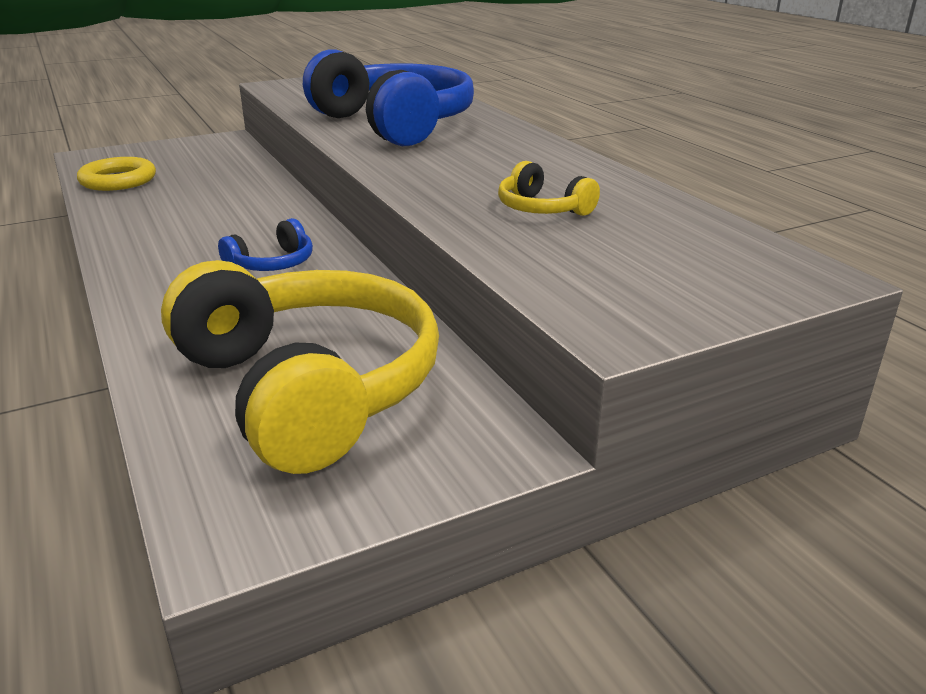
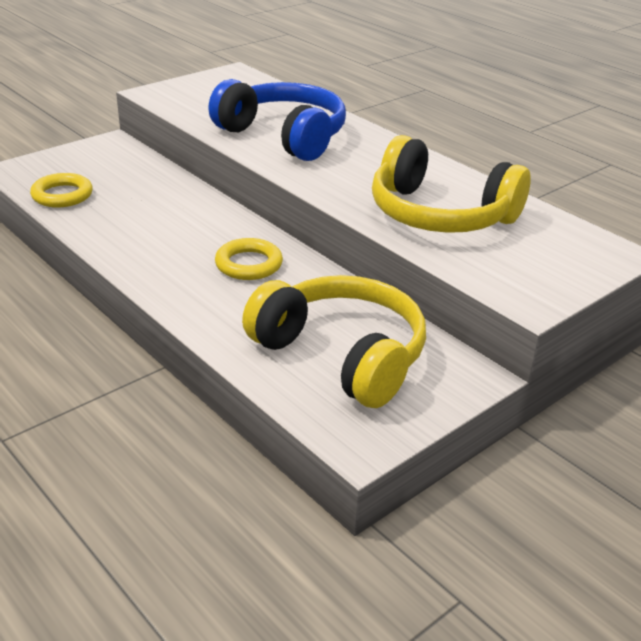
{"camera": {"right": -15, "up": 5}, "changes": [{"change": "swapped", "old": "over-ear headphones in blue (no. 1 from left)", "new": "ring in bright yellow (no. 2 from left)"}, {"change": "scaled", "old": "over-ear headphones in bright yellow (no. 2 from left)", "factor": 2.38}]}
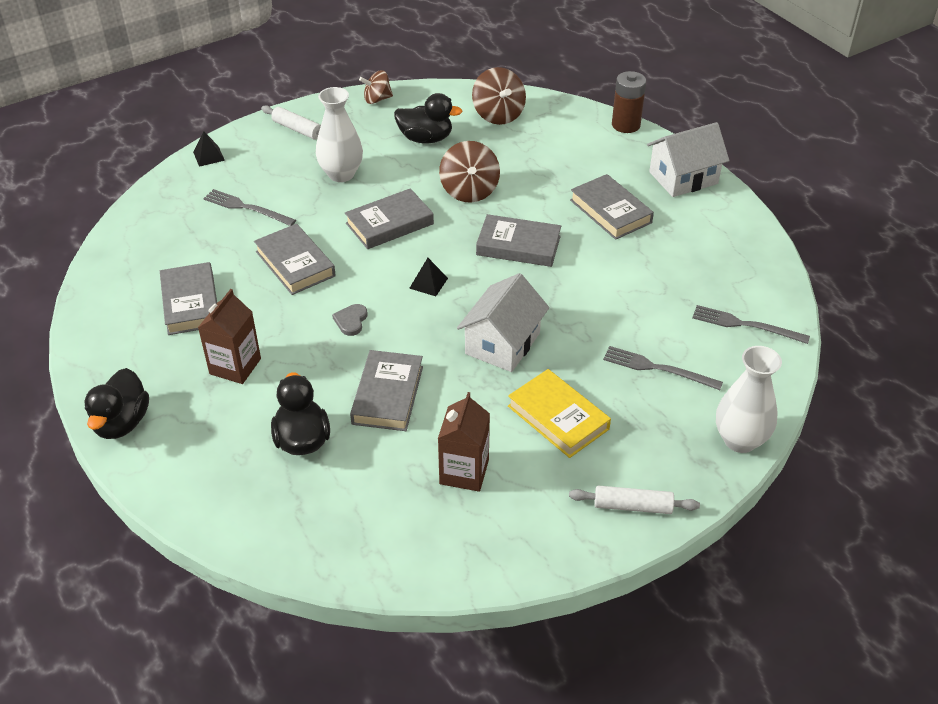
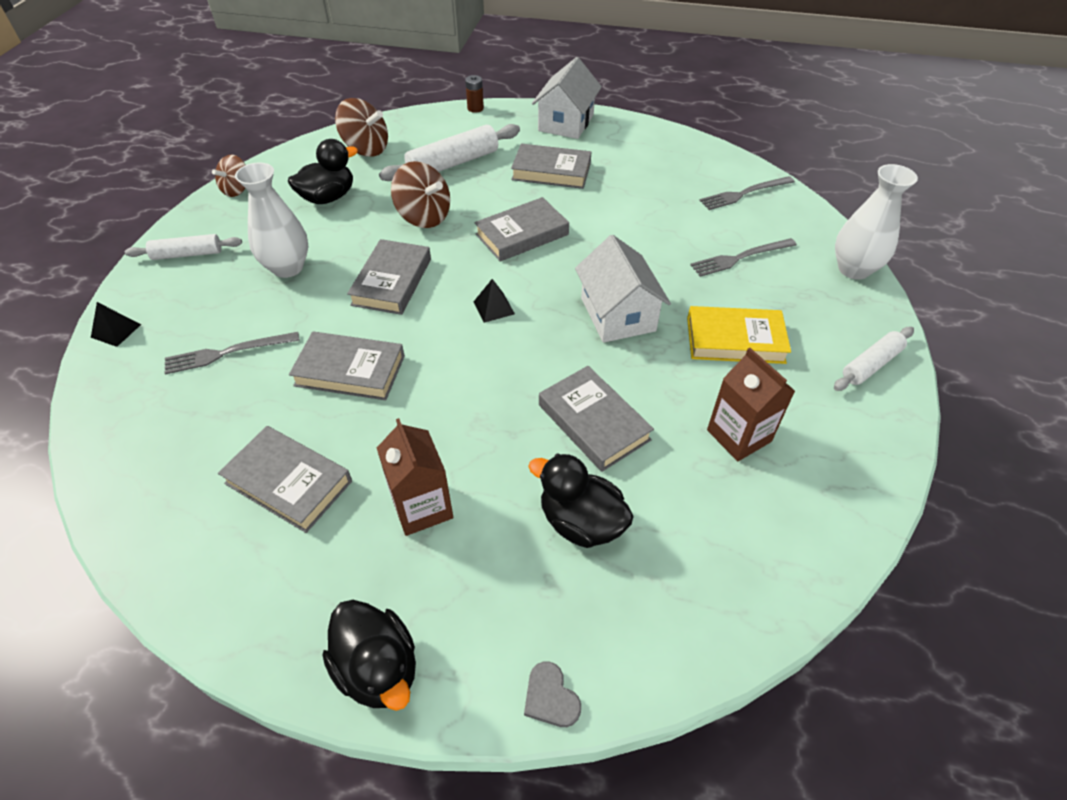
{"camera": {"right": -45, "up": 5}, "changes": [{"change": "shifted", "old": "heart shape in grey"}, {"change": "scaled", "old": "power cell in dark brown", "factor": 0.59}, {"change": "new", "new": "pastry roller in pure white (no. 2 from left)"}]}
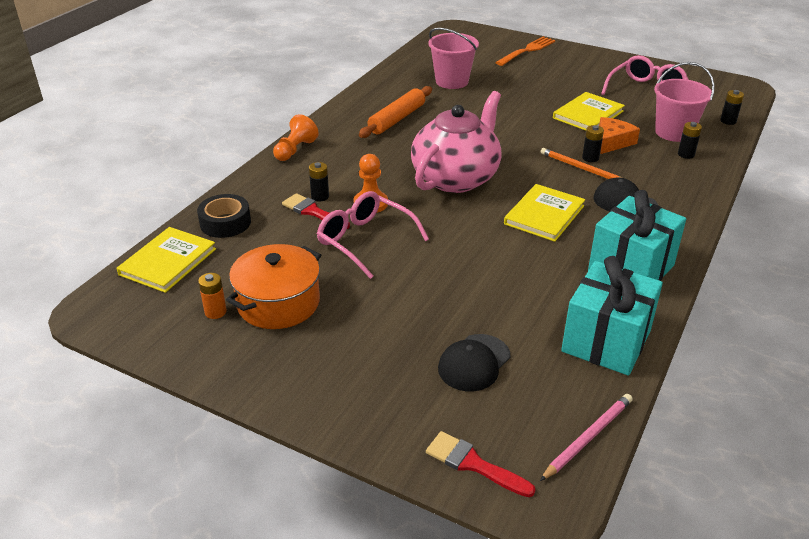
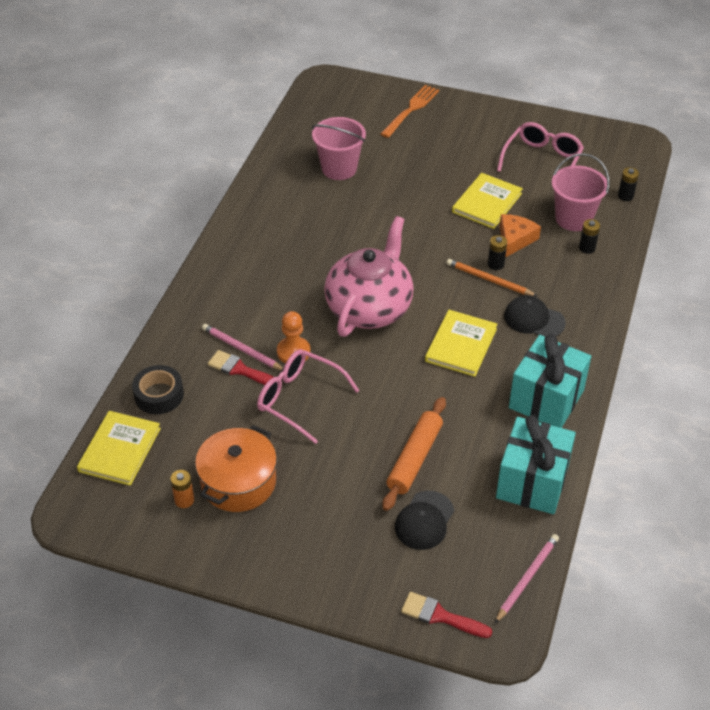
{"camera": {"right": -10, "up": 10}, "changes": [{"change": "gone", "old": "game pawn in orange-coloured (no. 1 from left)"}, {"change": "swapped", "old": "power cell in jet-black (no. 1 from left)", "new": "pencil in pink (no. 1 from left)"}, {"change": "shifted", "old": "pastry roller in orange-coloured"}]}
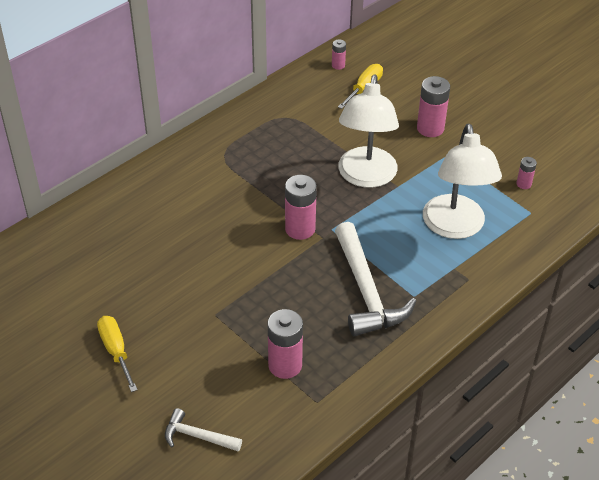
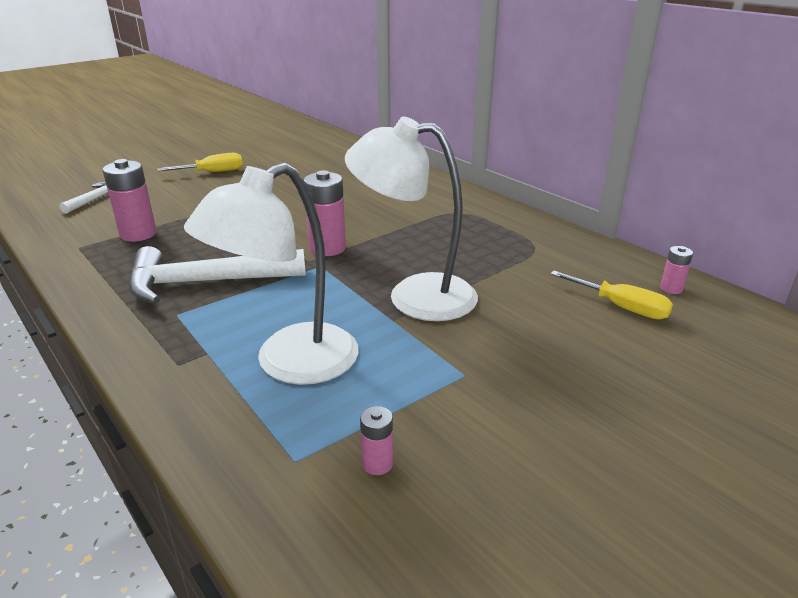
{"camera": {"right": 95, "up": -15}, "changes": [{"change": "gone", "old": "power cell in pink (no. 4 from left)"}, {"change": "rotated", "old": "lamp in pure white (no. 2 from left in the first image)", "degrees": -45}]}
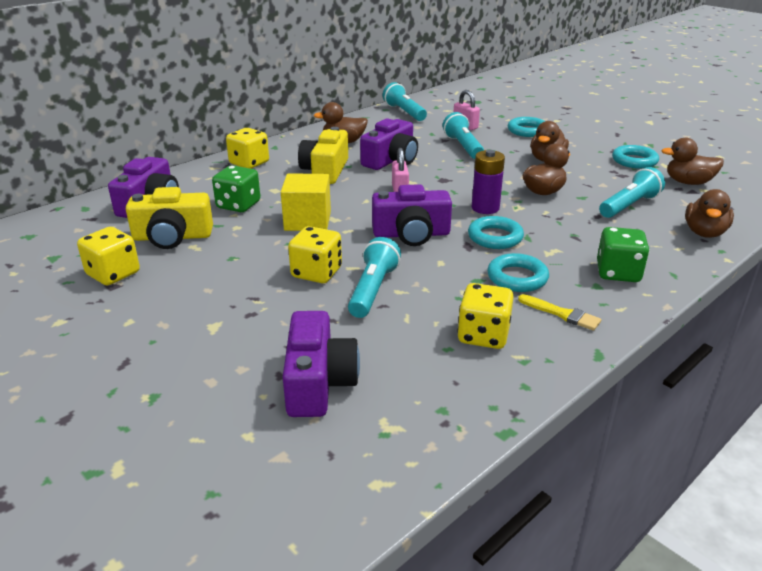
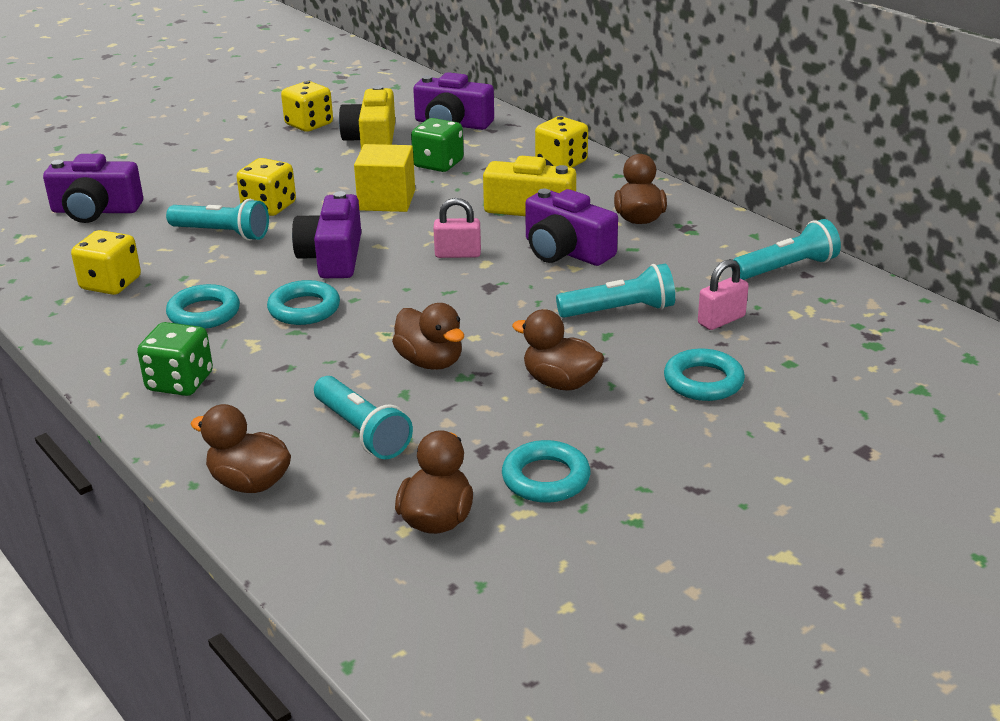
{"camera": {"right": 95, "up": 0}, "changes": [{"change": "gone", "old": "power cell in royal purple"}, {"change": "gone", "old": "brush in bright yellow"}]}
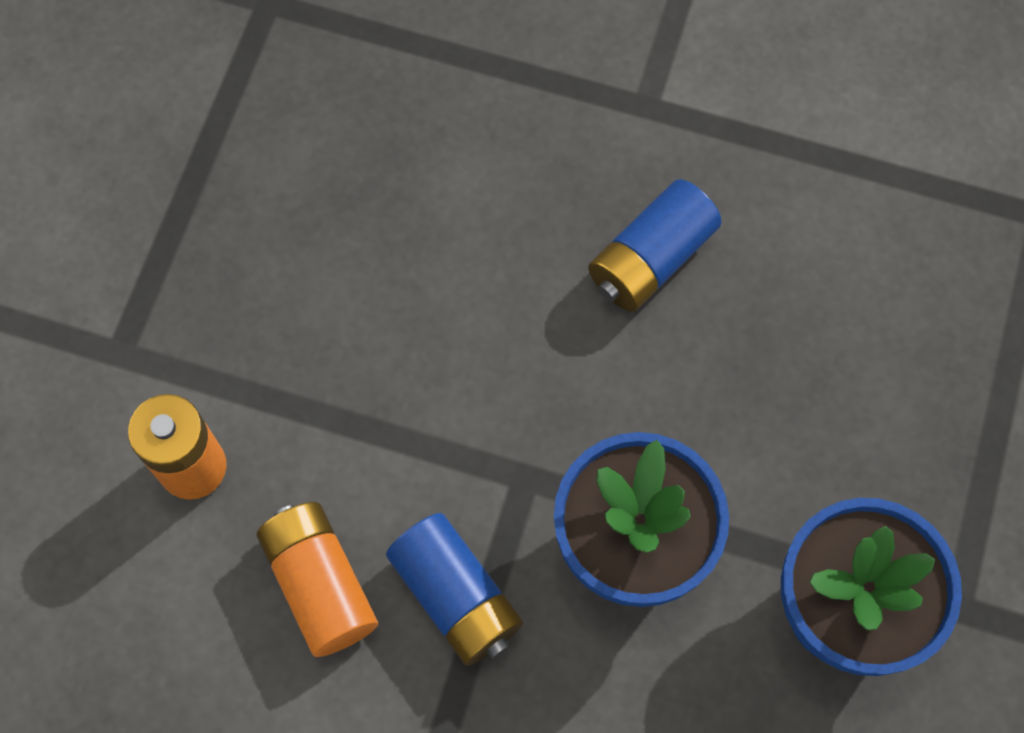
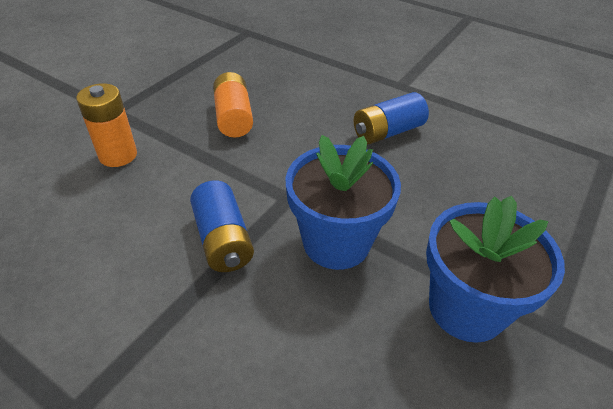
{"camera": {"right": 15, "up": -25}, "changes": [{"change": "shifted", "old": "power cell in orange-coloured (no. 2 from left)"}]}
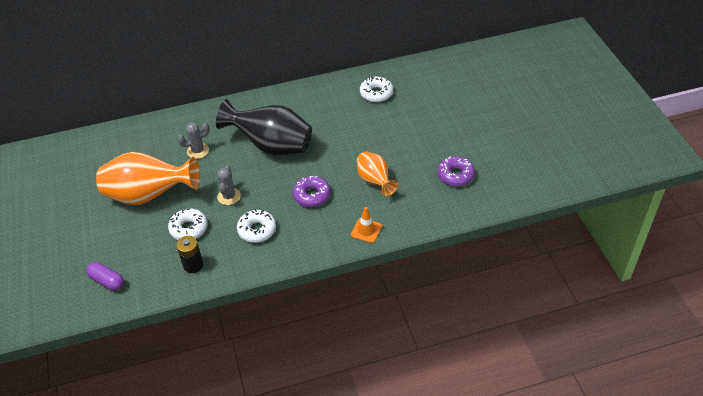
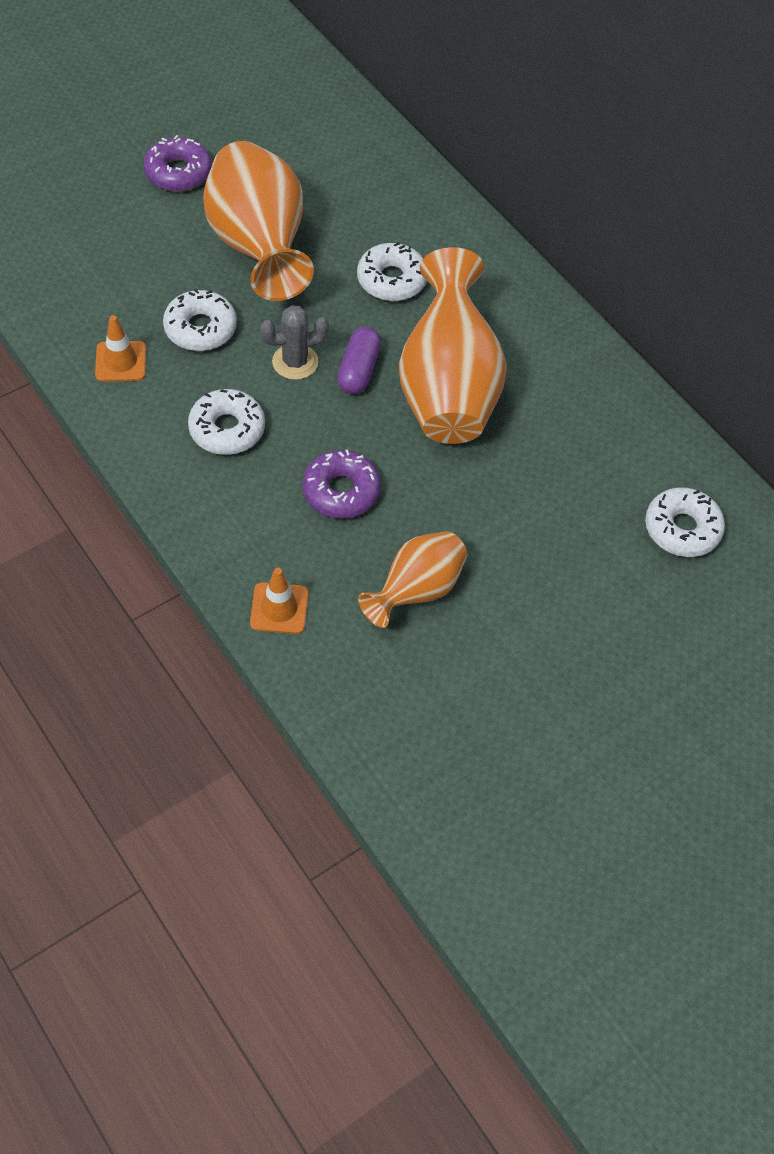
{"camera": {"right": 65, "up": 10}, "changes": [{"change": "shifted", "old": "pill in royal purple"}, {"change": "swapped", "old": "power cell in jet-black", "new": "safety cone in orange-coloured (no. 1 from left)"}, {"change": "swapped", "old": "saguaro cactus in grey (no. 1 from left)", "new": "donut in pure white (no. 3 from left)"}, {"change": "repainted", "old": "flower vase in jet-black", "new": "flower vase in orange-coloured (no. 3 from left)"}, {"change": "shifted", "old": "donut in royal purple (no. 2 from left in the first image)", "new": "donut in royal purple (no. 1 from left)"}]}
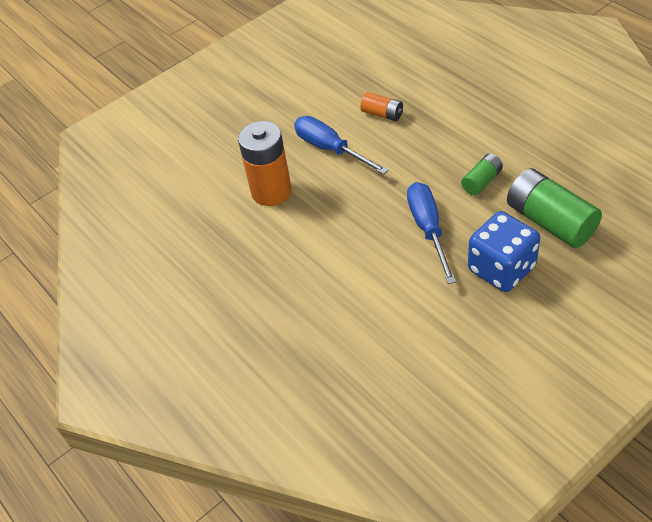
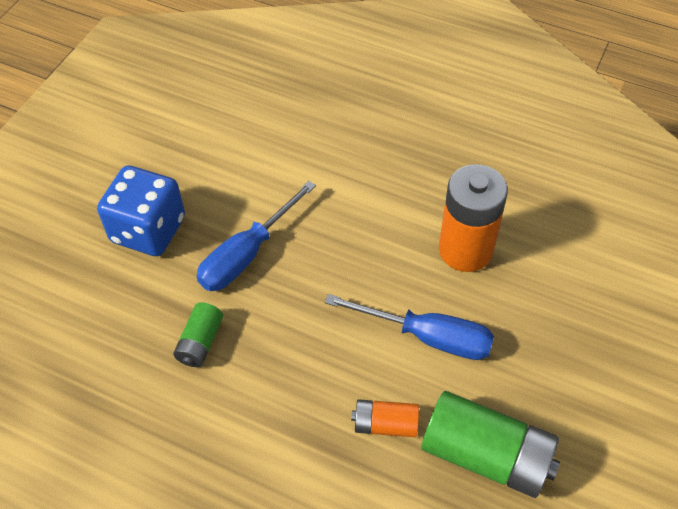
{"camera": {"right": 150, "up": 5}, "changes": [{"change": "rotated", "old": "screwdriver in blue (no. 2 from left in the first image)", "degrees": 75}, {"change": "shifted", "old": "power cell in emerald (no. 2 from left)"}]}
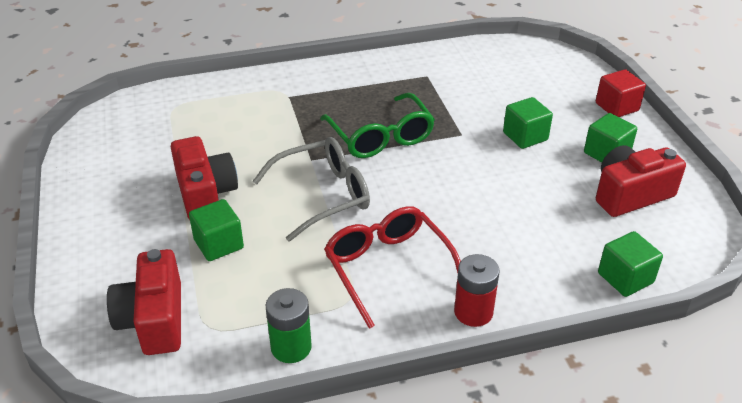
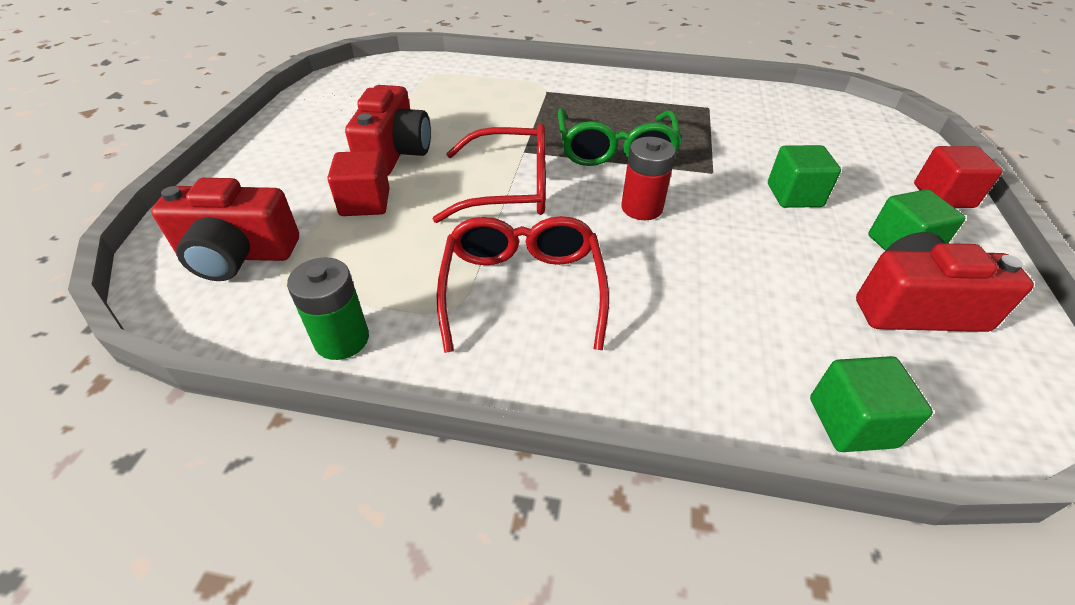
{"camera": {"right": 25, "up": 5}, "changes": [{"change": "rotated", "old": "photo camera in crimson (no. 1 from left)", "degrees": -105}, {"change": "repainted", "old": "solid cube in emerald (no. 1 from left)", "new": "solid cube in crimson (no. 1 from left)"}, {"change": "repainted", "old": "spectacles in grey", "new": "spectacles in crimson (no. 1 from left)"}, {"change": "shifted", "old": "power cell in crimson"}]}
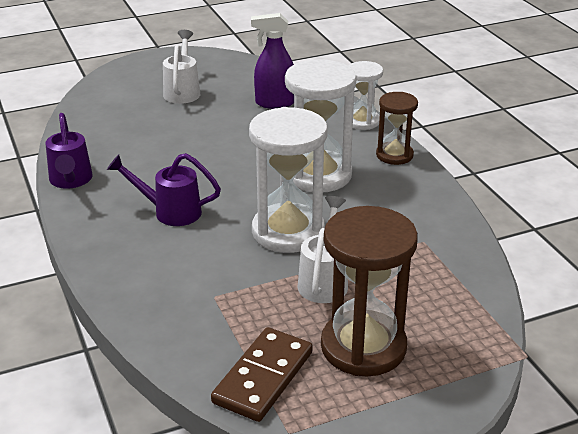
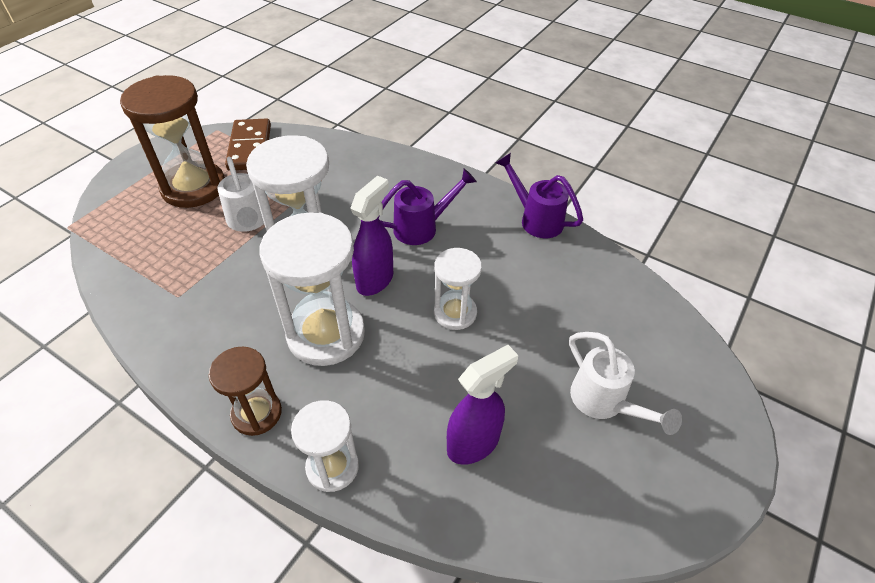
{"camera": {"right": 145, "up": 15}, "changes": [{"change": "new", "new": "spray bottle in royal purple (no. 1 from left)"}, {"change": "new", "new": "sandglass in pure white (no. 4 from left)"}]}
